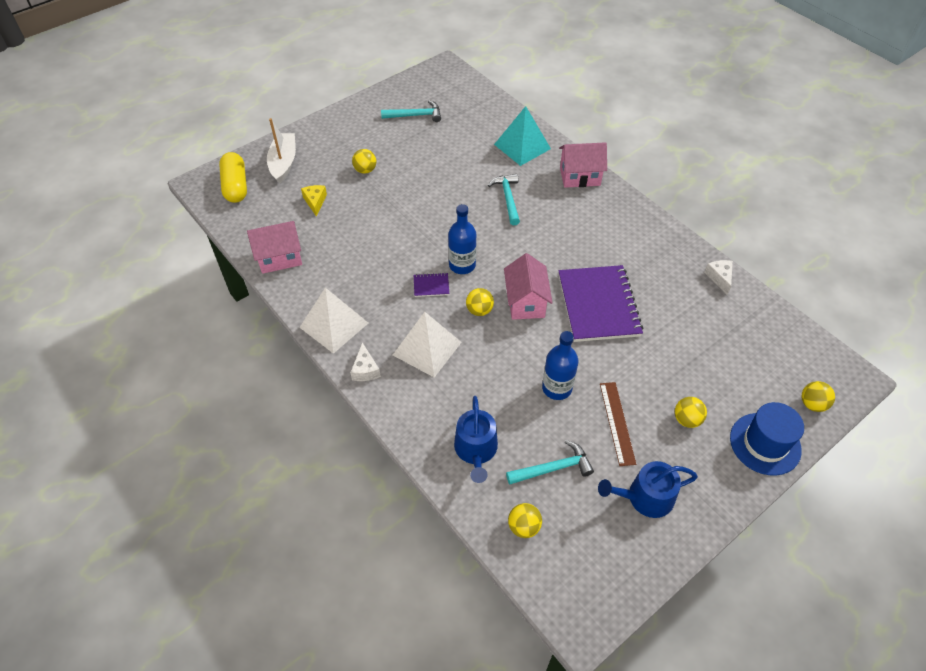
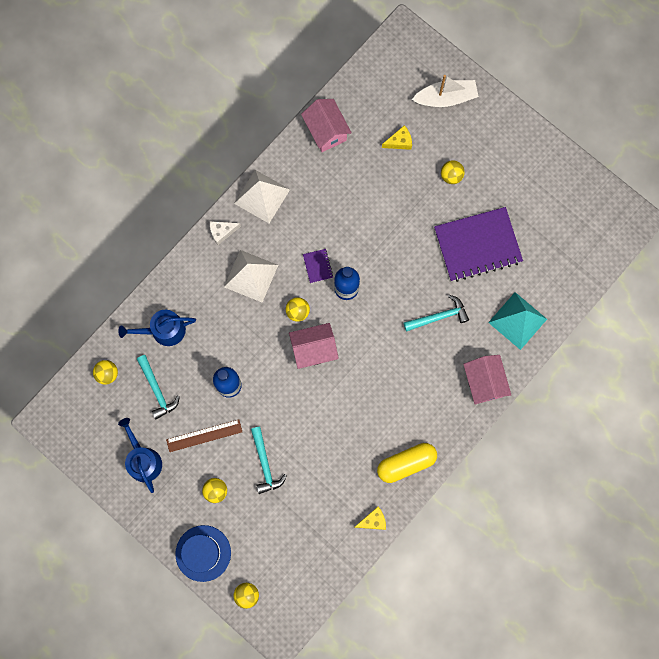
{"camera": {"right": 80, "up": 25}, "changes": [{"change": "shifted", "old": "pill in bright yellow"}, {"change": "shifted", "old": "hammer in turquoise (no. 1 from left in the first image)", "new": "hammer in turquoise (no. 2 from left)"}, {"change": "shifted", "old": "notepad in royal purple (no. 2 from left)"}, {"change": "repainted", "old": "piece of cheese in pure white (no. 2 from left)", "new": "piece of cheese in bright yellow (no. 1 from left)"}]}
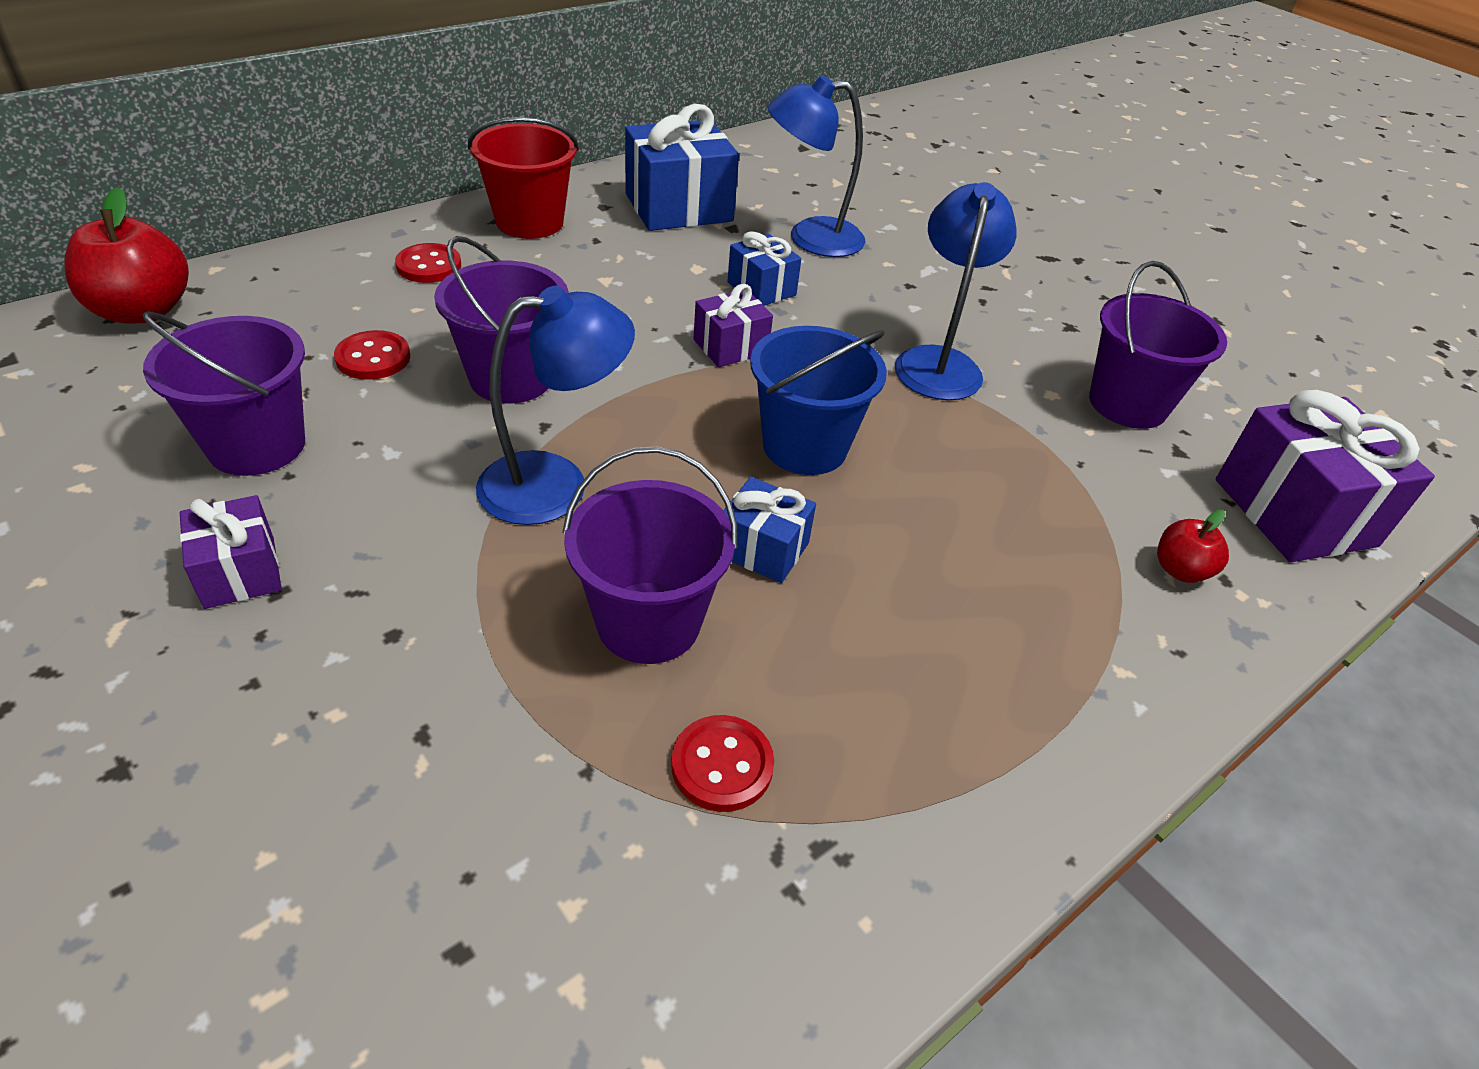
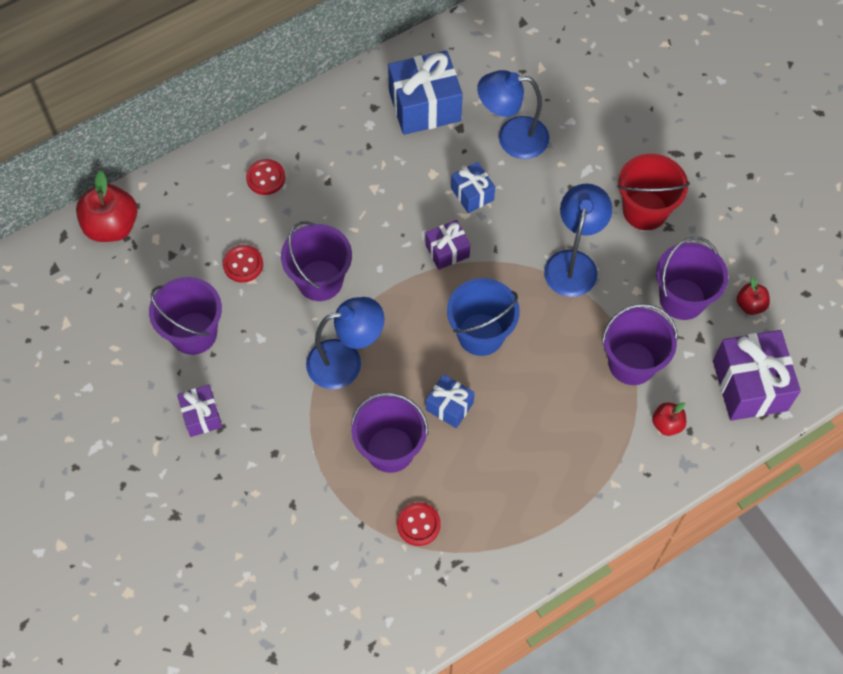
{"camera": {"right": 10, "up": 20}, "changes": [{"change": "shifted", "old": "sand bucket in crimson"}, {"change": "new", "new": "sand bucket in royal purple (no. 4 from left)"}, {"change": "new", "new": "apple fruit in crimson (no. 3 from left)"}]}
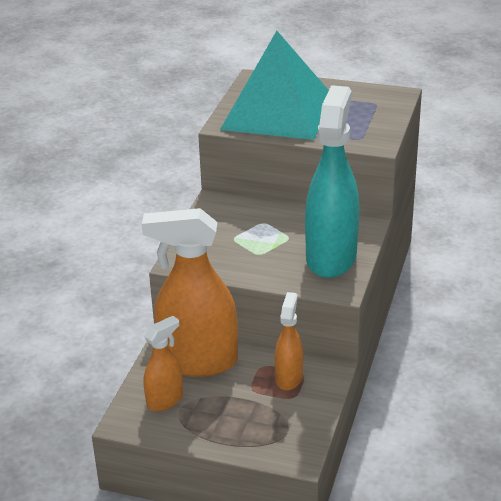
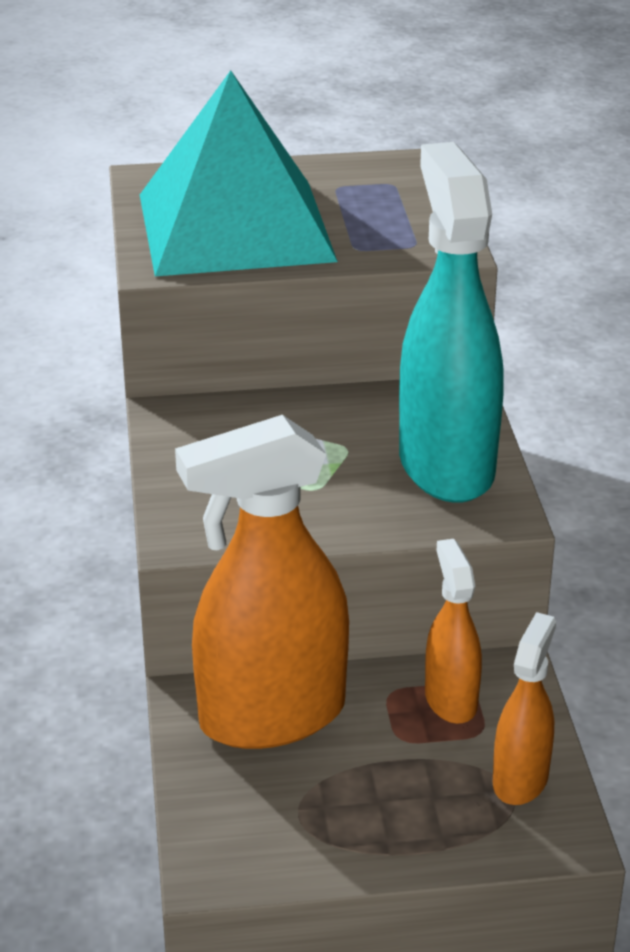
{"camera": {"right": -25, "up": 0}, "changes": [{"change": "shifted", "old": "spray bottle in orange-coloured (no. 1 from left in the first image)", "new": "spray bottle in orange-coloured (no. 3 from left)"}]}
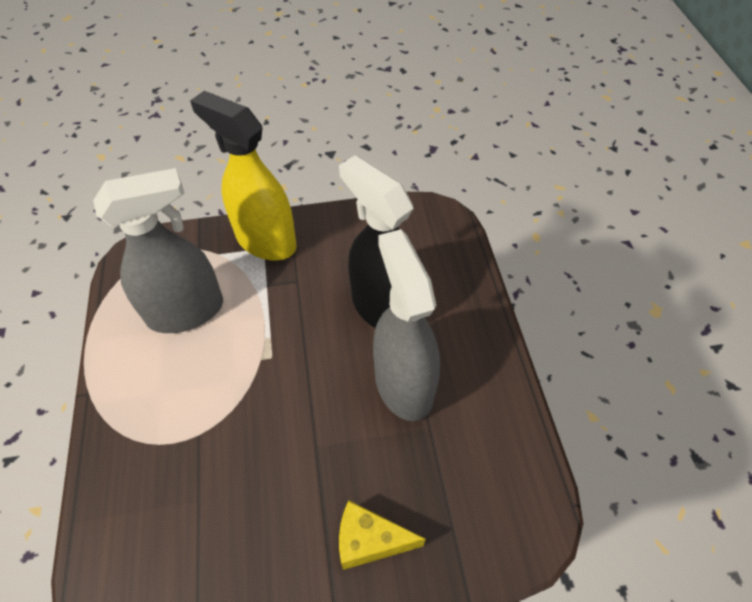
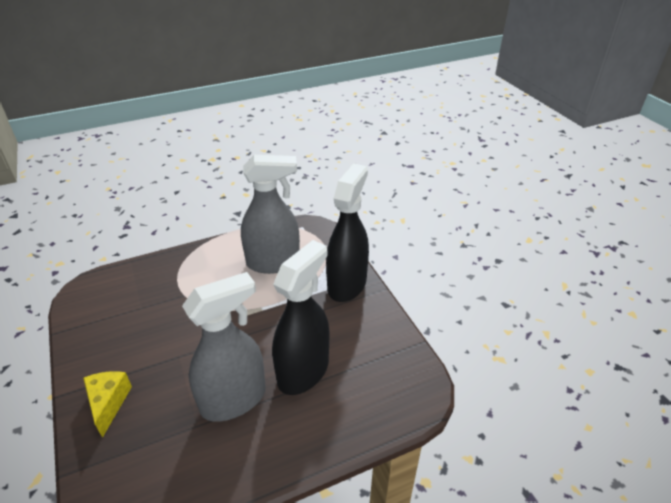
{"camera": {"right": 75, "up": -15}, "changes": [{"change": "rotated", "old": "spray bottle in grey (no. 1 from left in the first image)", "degrees": -60}, {"change": "repainted", "old": "spray bottle in bright yellow", "new": "spray bottle in jet-black (no. 2 from left)"}]}
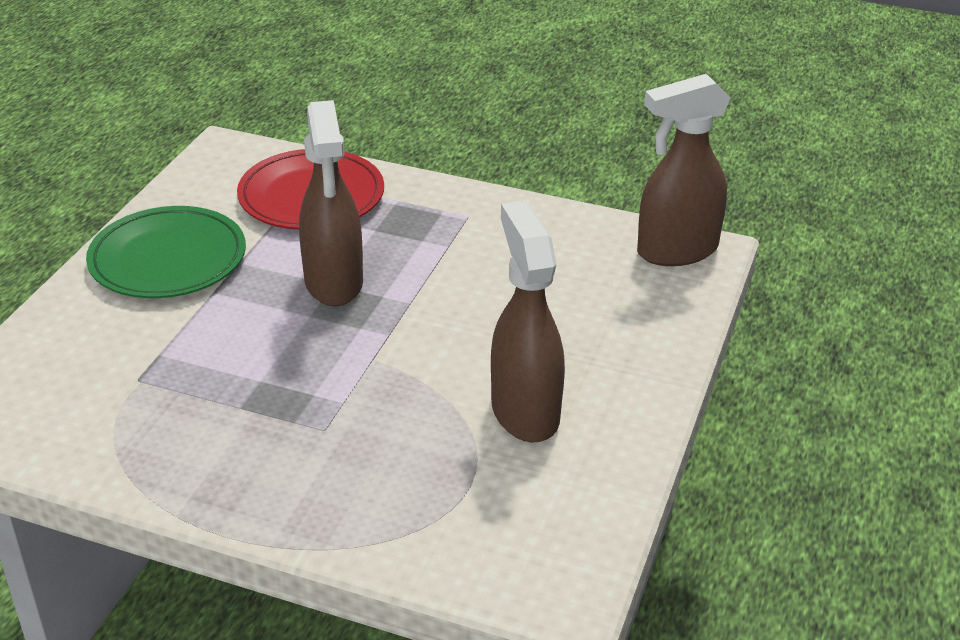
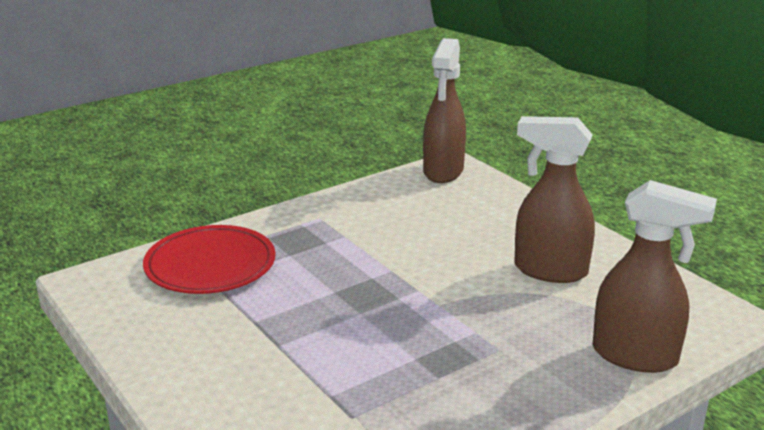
{"camera": {"right": -55, "up": -10}, "changes": [{"change": "gone", "old": "flat dish in emerald"}, {"change": "shifted", "old": "spray bottle in dark brown (no. 1 from left in the first image)", "new": "spray bottle in dark brown (no. 3 from left)"}]}
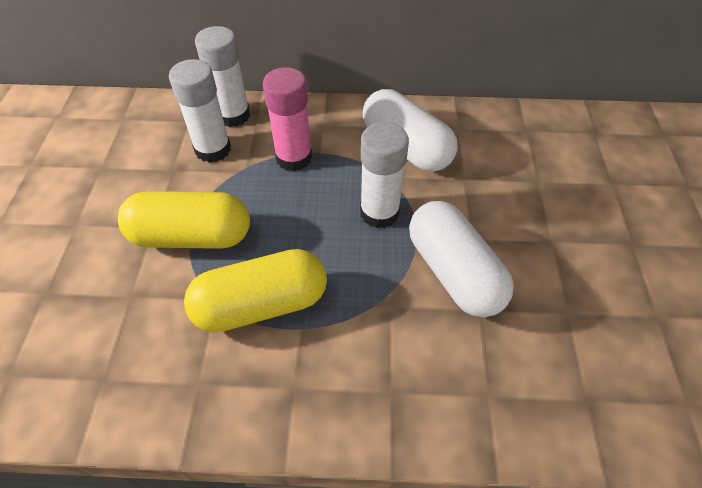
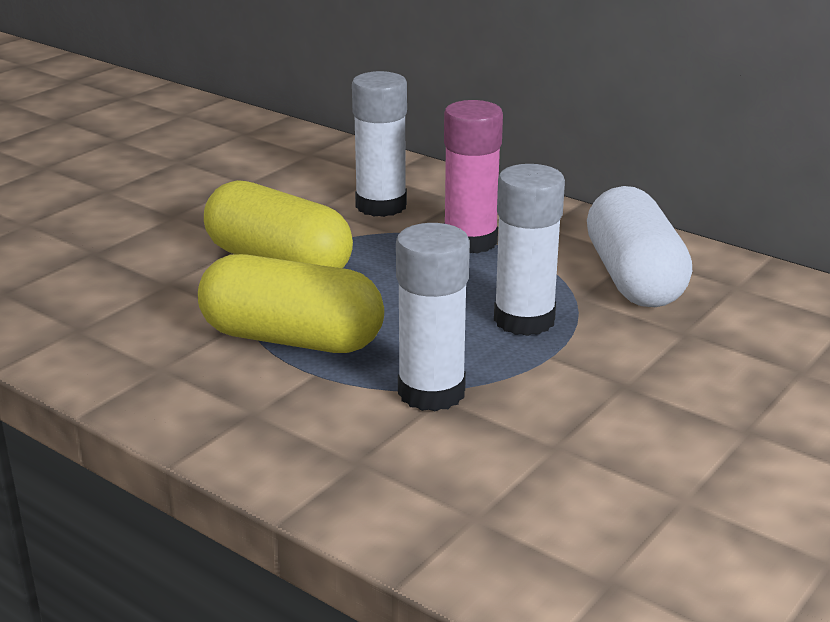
{"camera": {"right": 35, "up": -25}, "changes": [{"change": "shifted", "old": "glue in pure white (no. 2 from left)"}, {"change": "gone", "old": "pill in pure white (no. 2 from left)"}]}
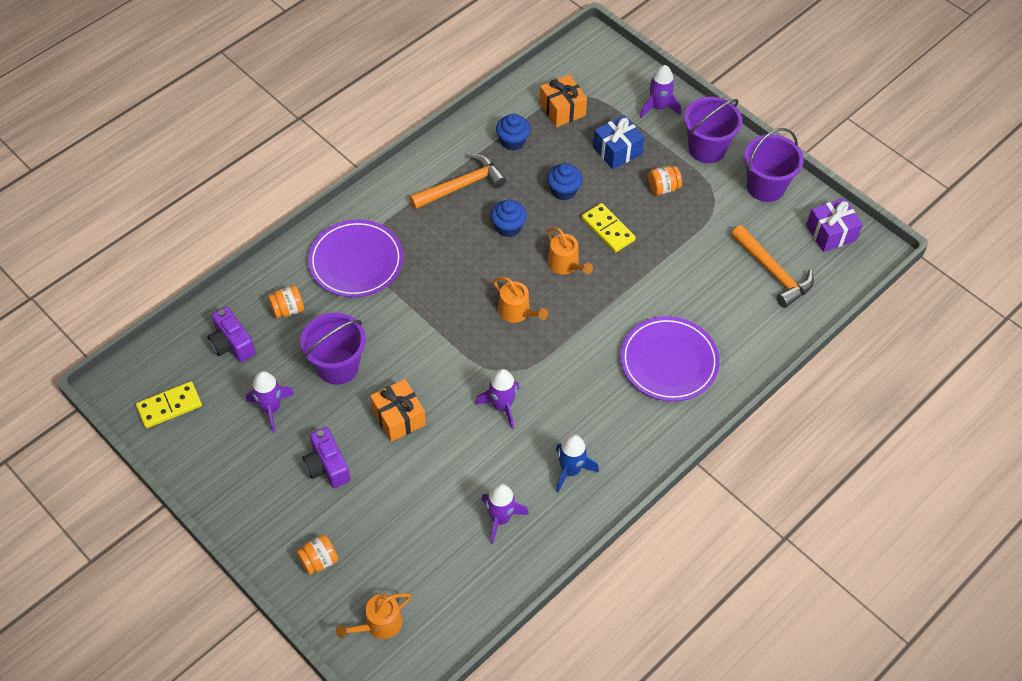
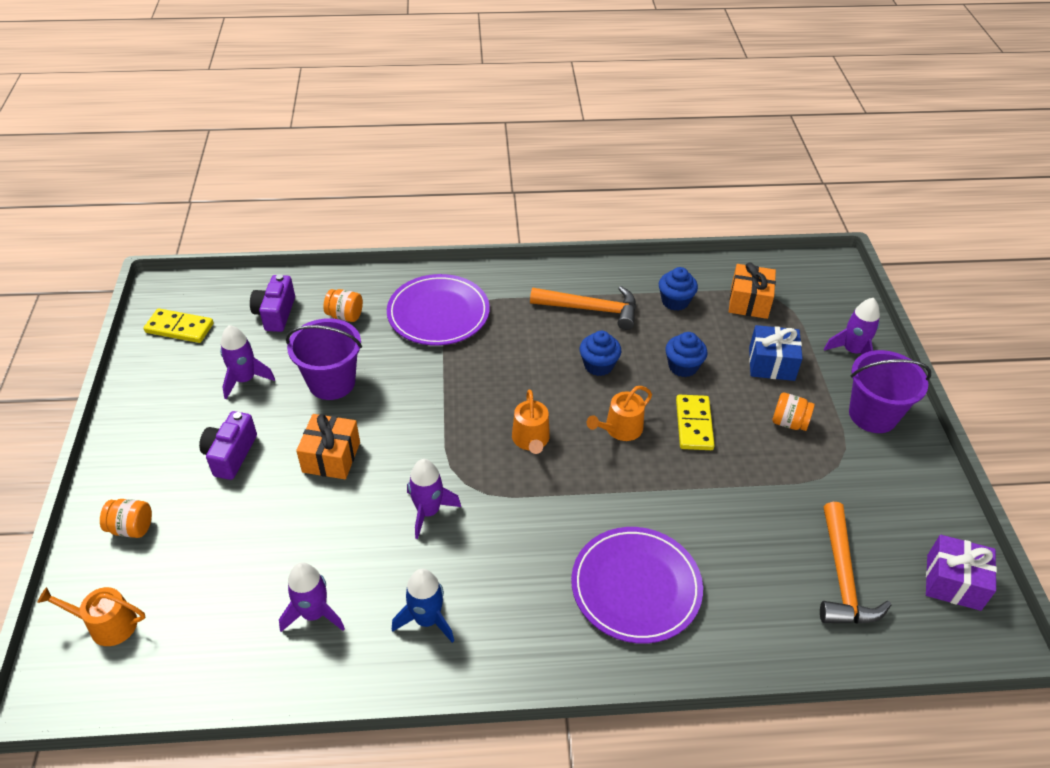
{"camera": {"right": 40, "up": -10}, "changes": [{"change": "rotated", "old": "watering pot in orange-coloured (no. 3 from left)", "degrees": 45}, {"change": "gone", "old": "sand bucket in royal purple (no. 3 from left)"}]}
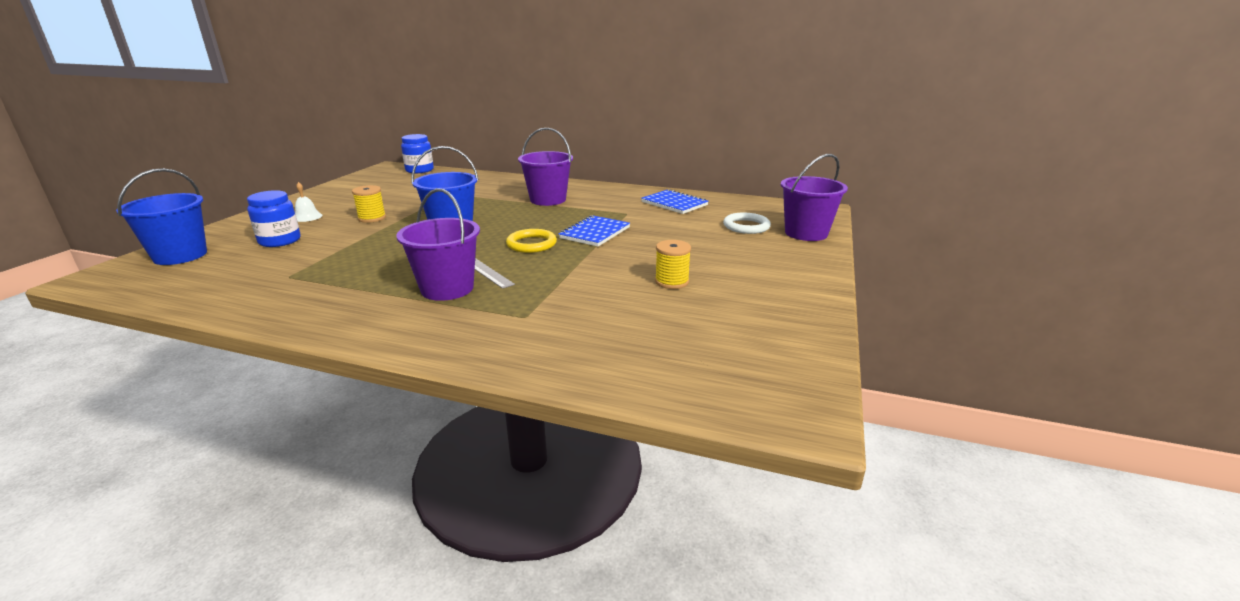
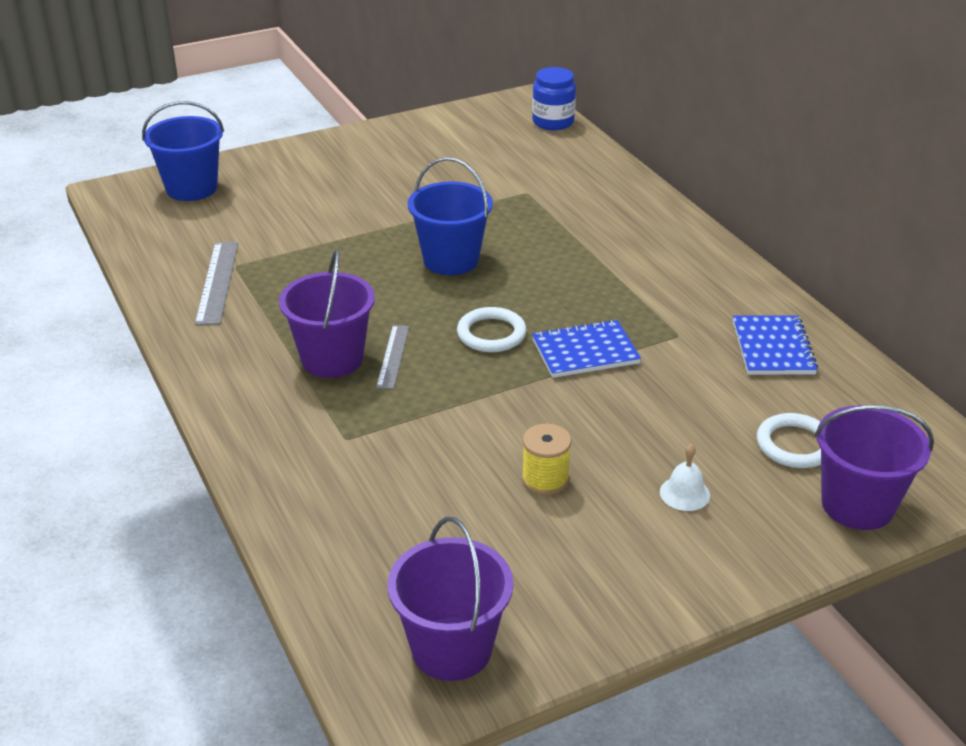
{"camera": {"right": 45, "up": 10}, "changes": [{"change": "gone", "old": "preserve jar in blue (no. 1 from left)"}, {"change": "shifted", "old": "hand bell in pure white"}, {"change": "gone", "old": "reel of thread in bright yellow (no. 1 from left)"}, {"change": "repainted", "old": "ring in bright yellow", "new": "ring in pure white (no. 1 from left)"}, {"change": "shifted", "old": "sand bucket in royal purple (no. 2 from left)"}, {"change": "new", "new": "measuring stick in grey (no. 1 from left)"}]}
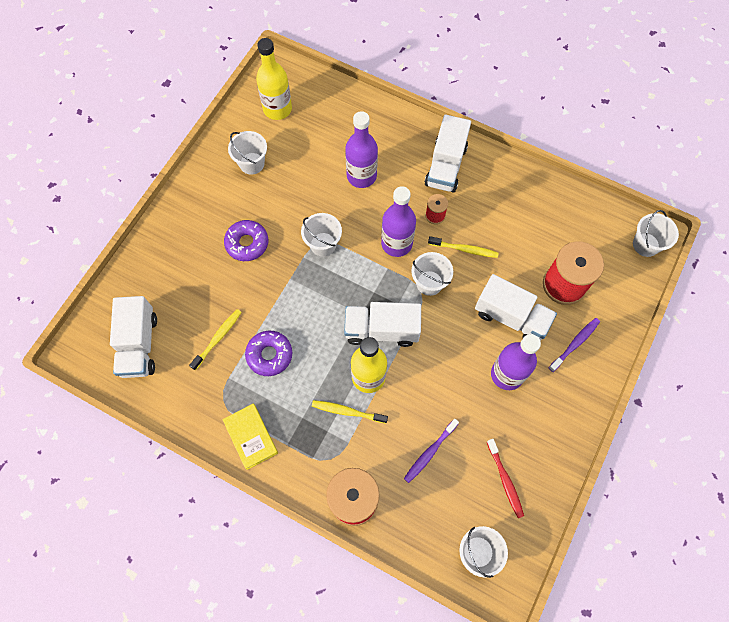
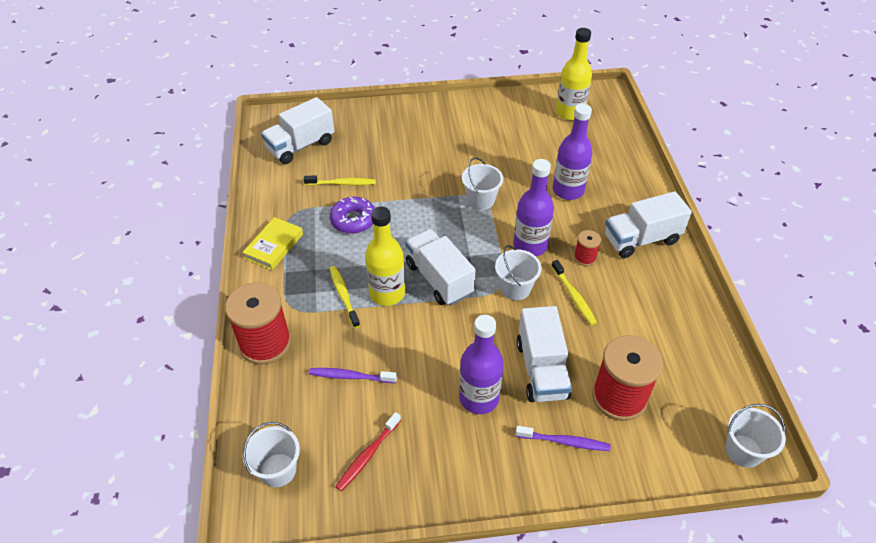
{"camera": {"right": 55, "up": -20}, "changes": [{"change": "gone", "old": "donut in royal purple (no. 1 from left)"}, {"change": "gone", "old": "sand bucket in pure white (no. 1 from left)"}]}
